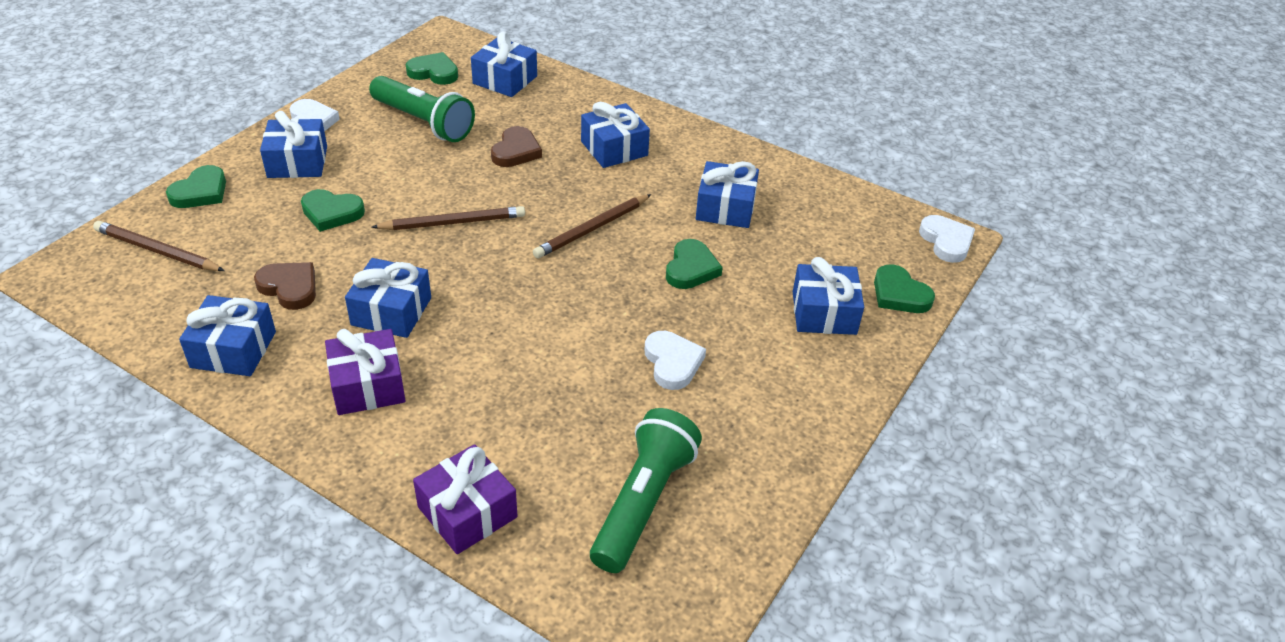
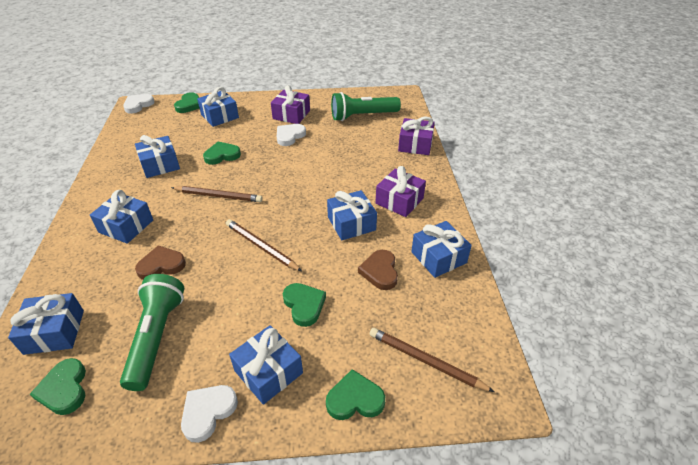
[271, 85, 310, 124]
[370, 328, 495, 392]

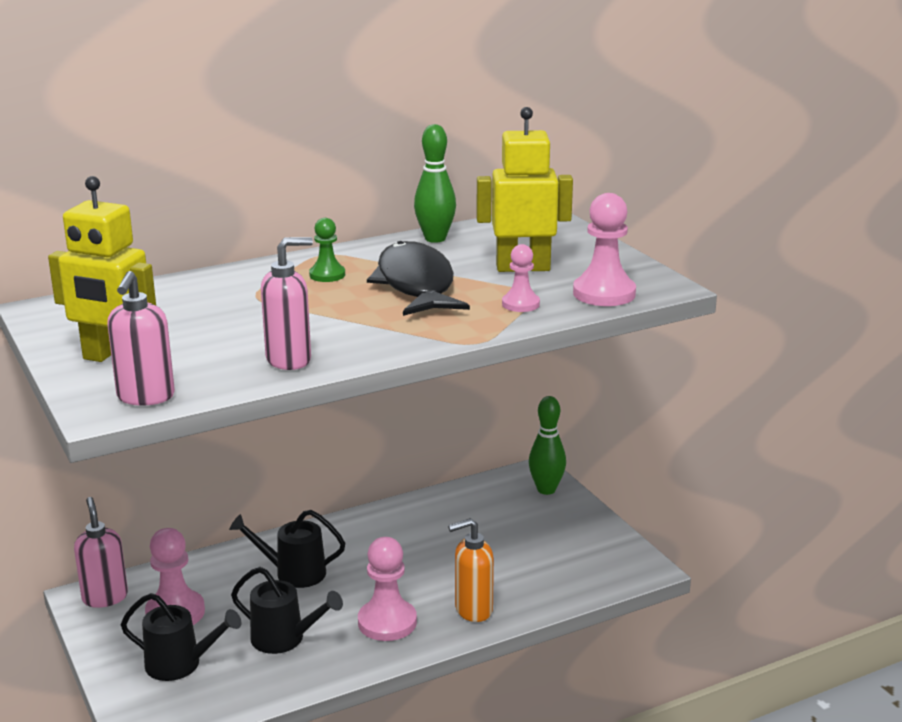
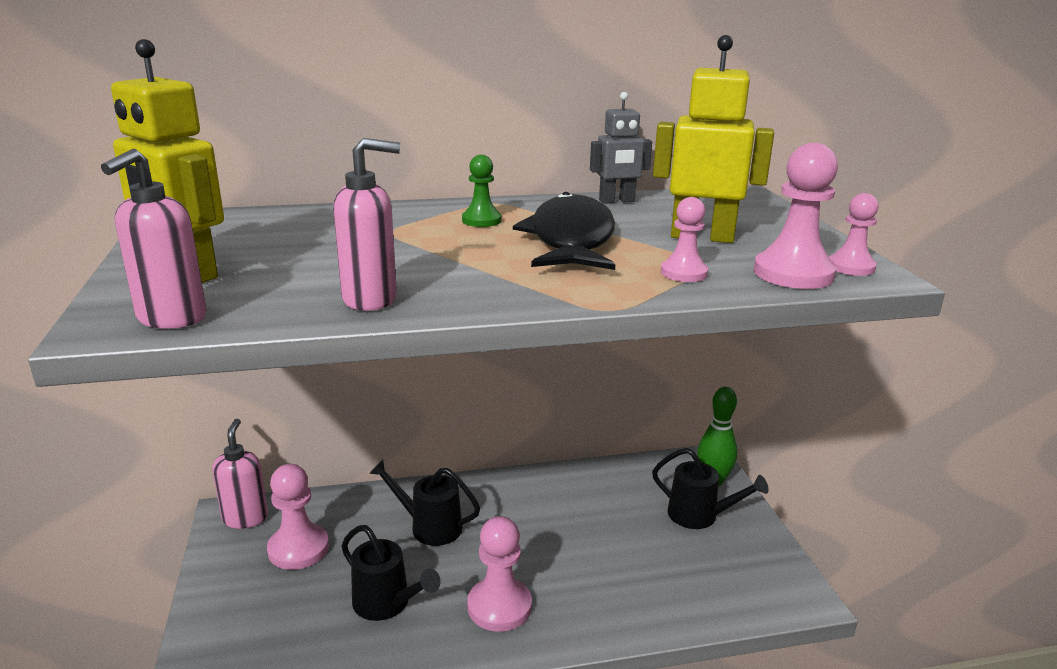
[590, 92, 652, 204]
[652, 448, 769, 529]
[829, 193, 879, 276]
[448, 518, 494, 622] (first image)

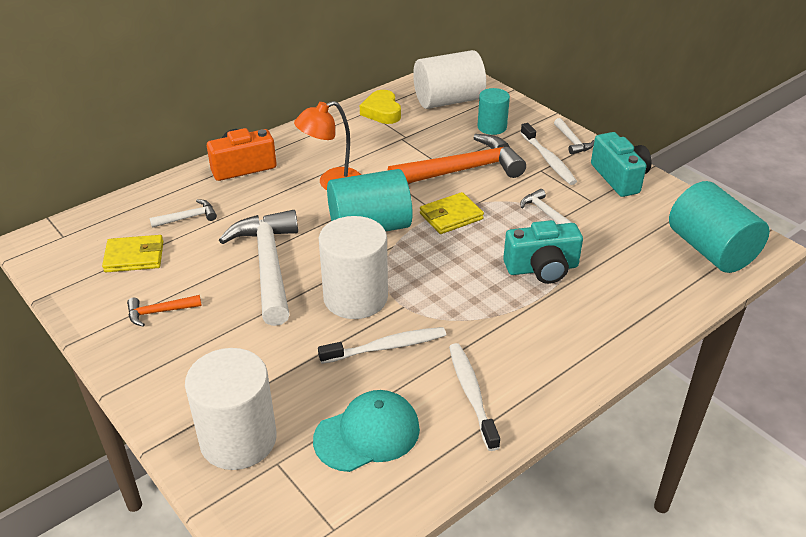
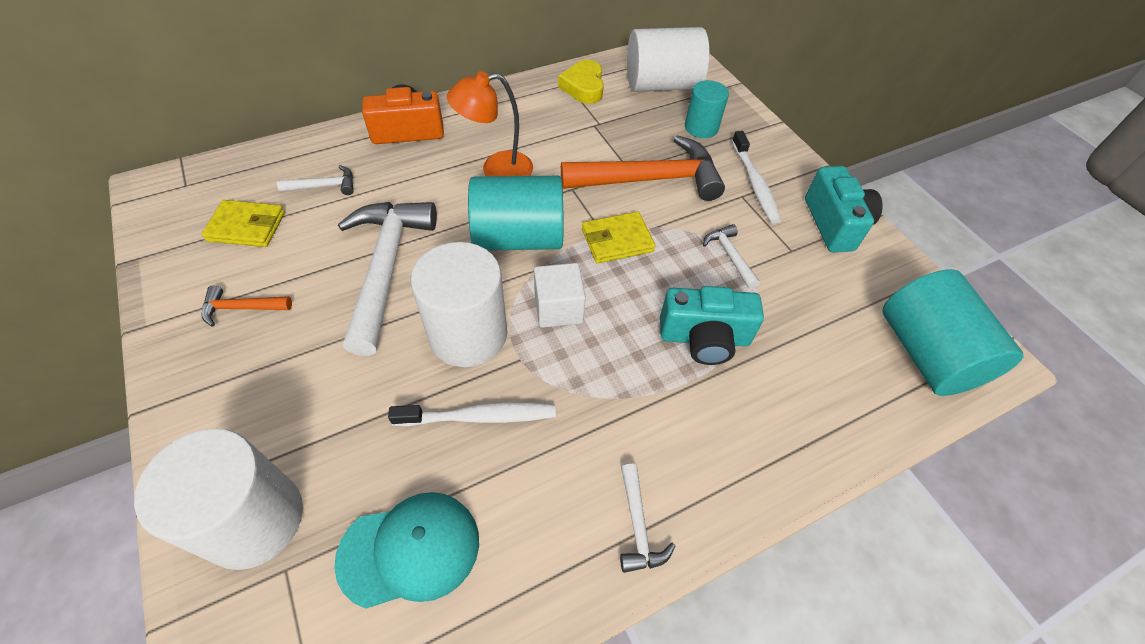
[534, 263, 586, 328]
[620, 464, 675, 573]
[449, 343, 500, 451] (first image)

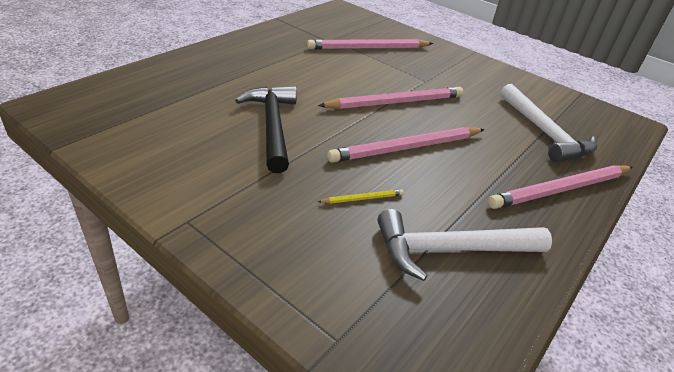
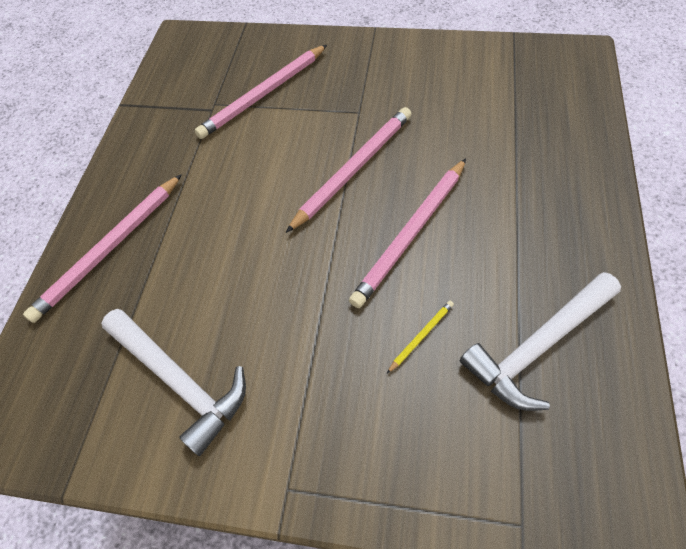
[23, 174, 182, 323]
[101, 309, 246, 456]
[235, 86, 297, 173] (first image)

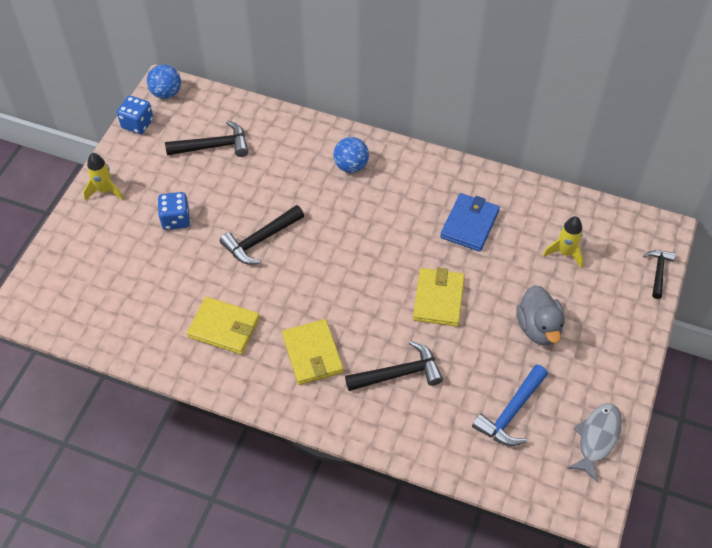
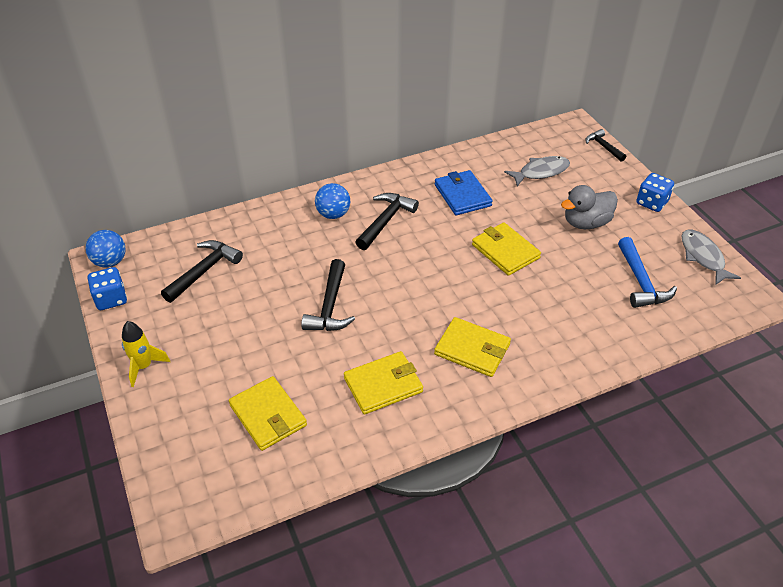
[229, 376, 307, 451]
[356, 193, 419, 250]
[504, 156, 570, 186]
[561, 185, 618, 229]
[636, 173, 674, 212]

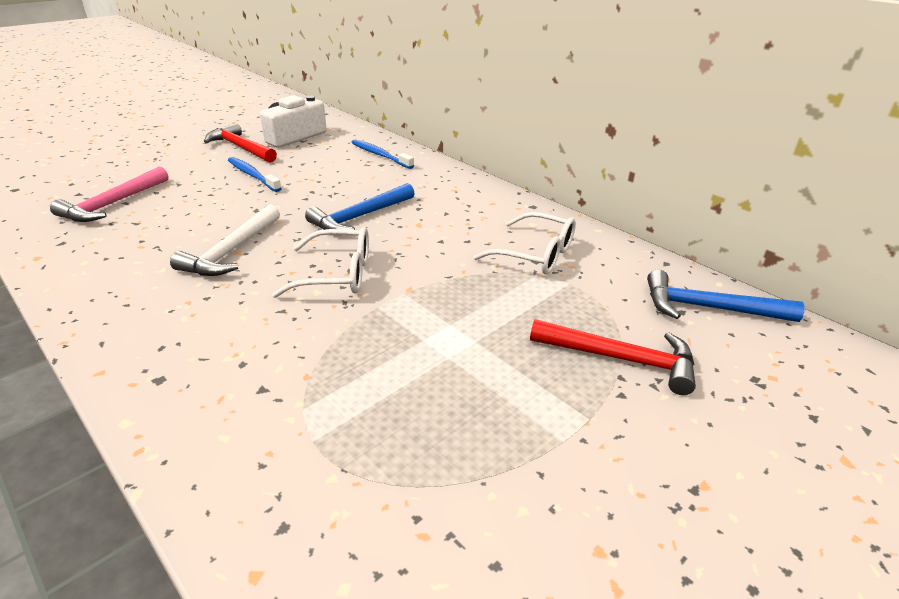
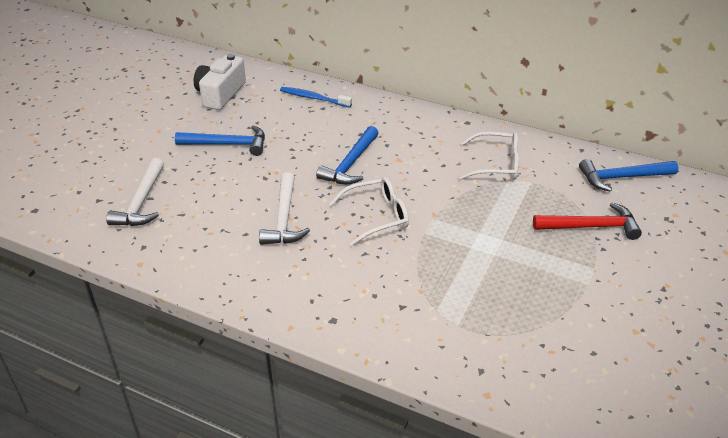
[106, 158, 164, 226]
[175, 125, 265, 156]
[204, 123, 277, 163] (first image)

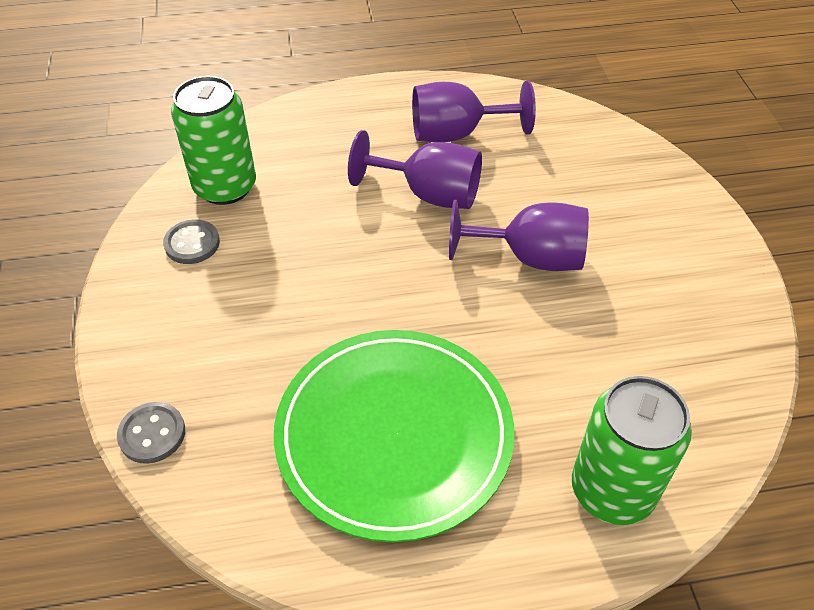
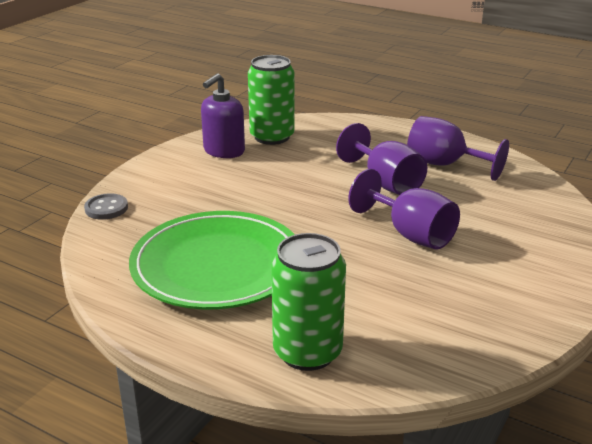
[201, 73, 245, 158]

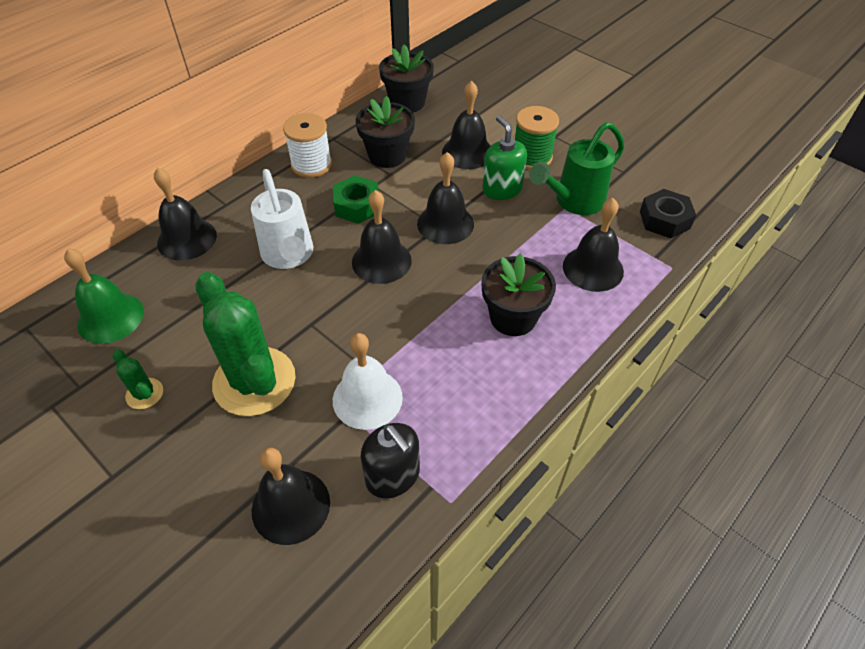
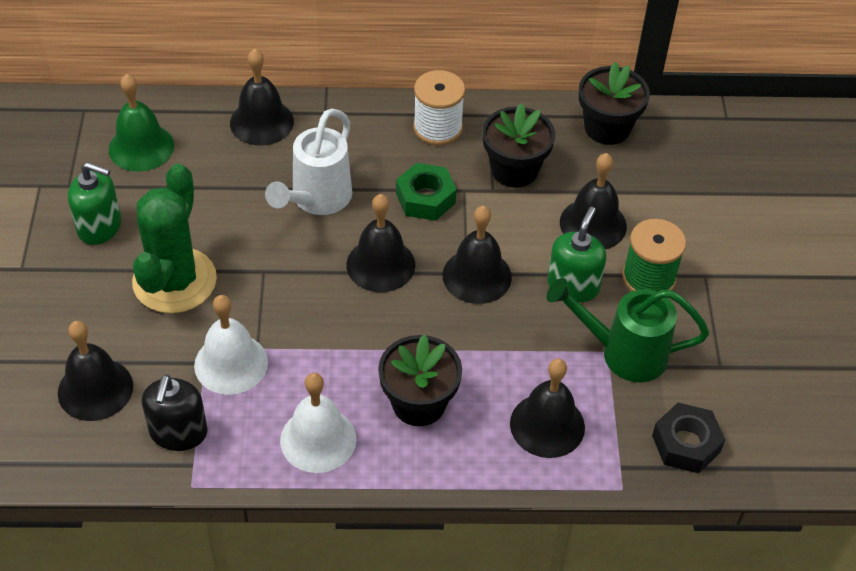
[68, 162, 121, 245]
[280, 373, 356, 473]

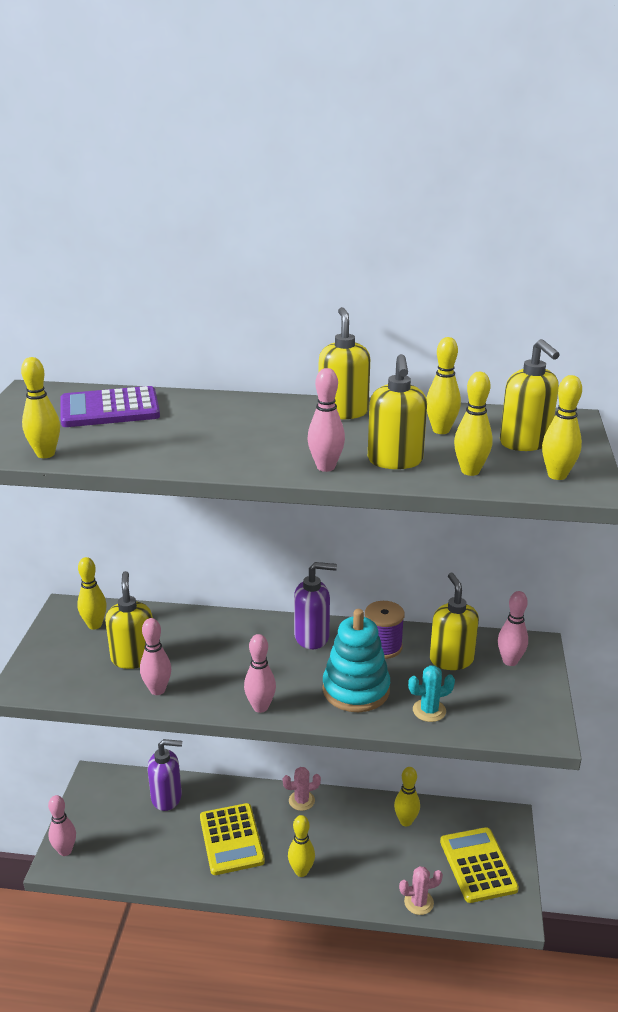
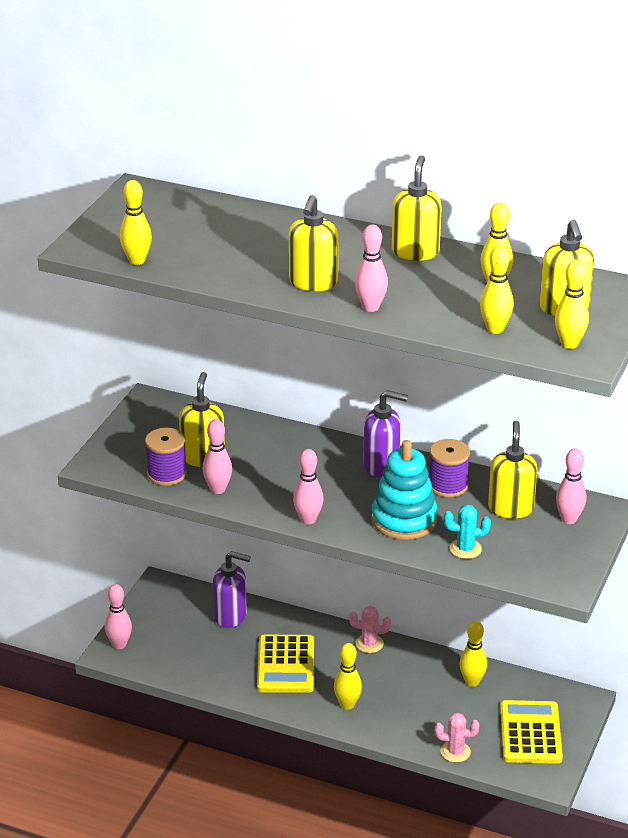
[145, 428, 187, 486]
[289, 195, 338, 291]
[61, 386, 160, 427] (first image)
[77, 557, 107, 630] (first image)

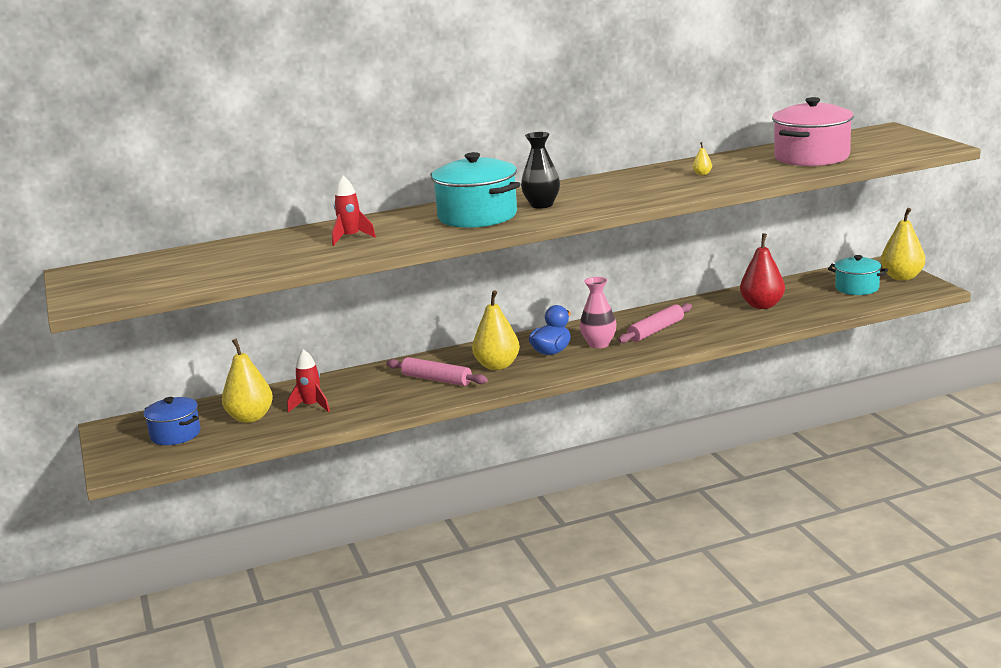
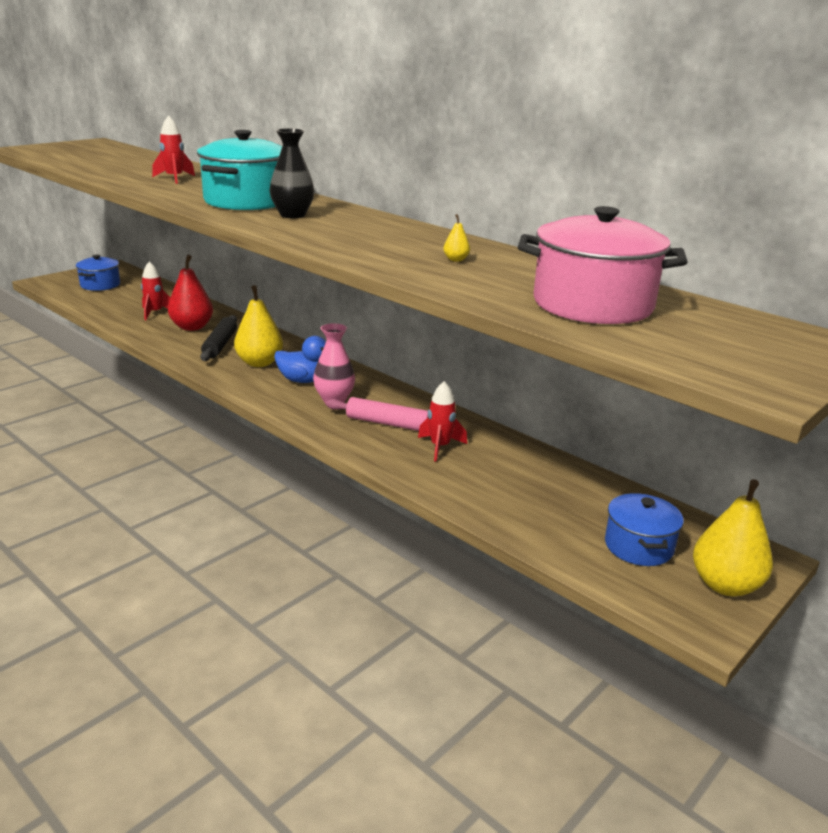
[168, 255, 213, 331]
[200, 315, 237, 361]
[418, 381, 467, 462]
[605, 493, 684, 566]
[222, 338, 273, 423] (first image)

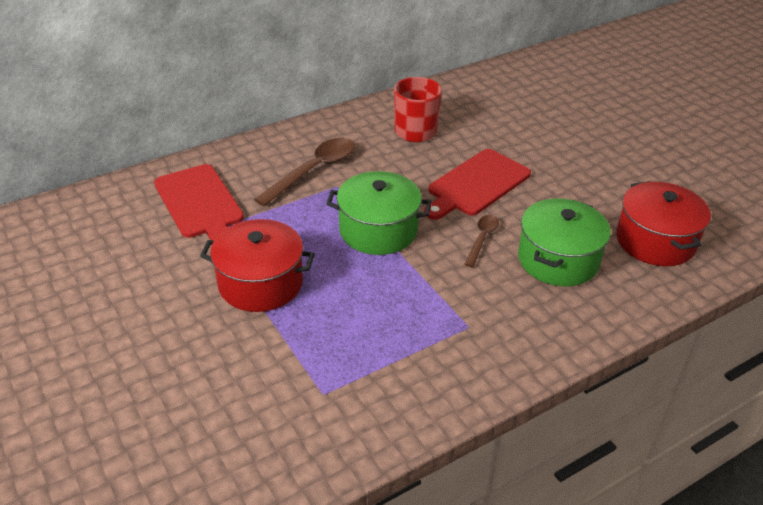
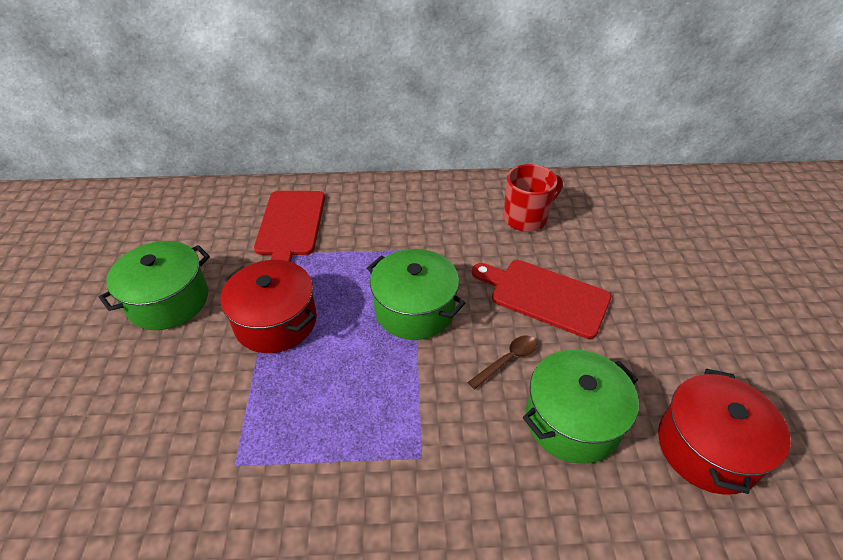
[99, 241, 210, 330]
[472, 260, 611, 339]
[254, 138, 355, 206] (first image)

